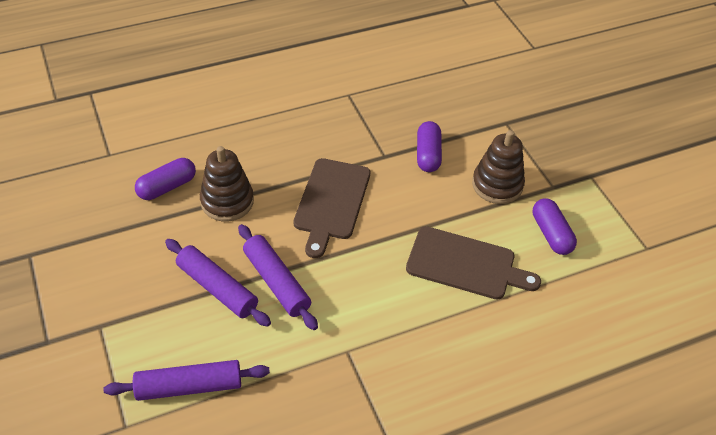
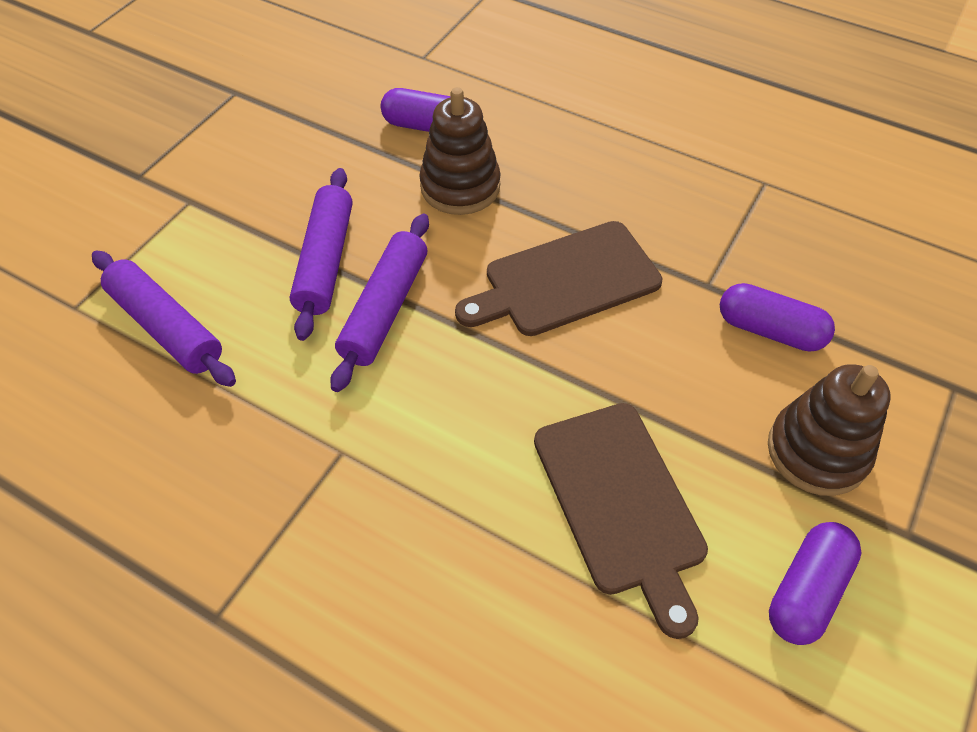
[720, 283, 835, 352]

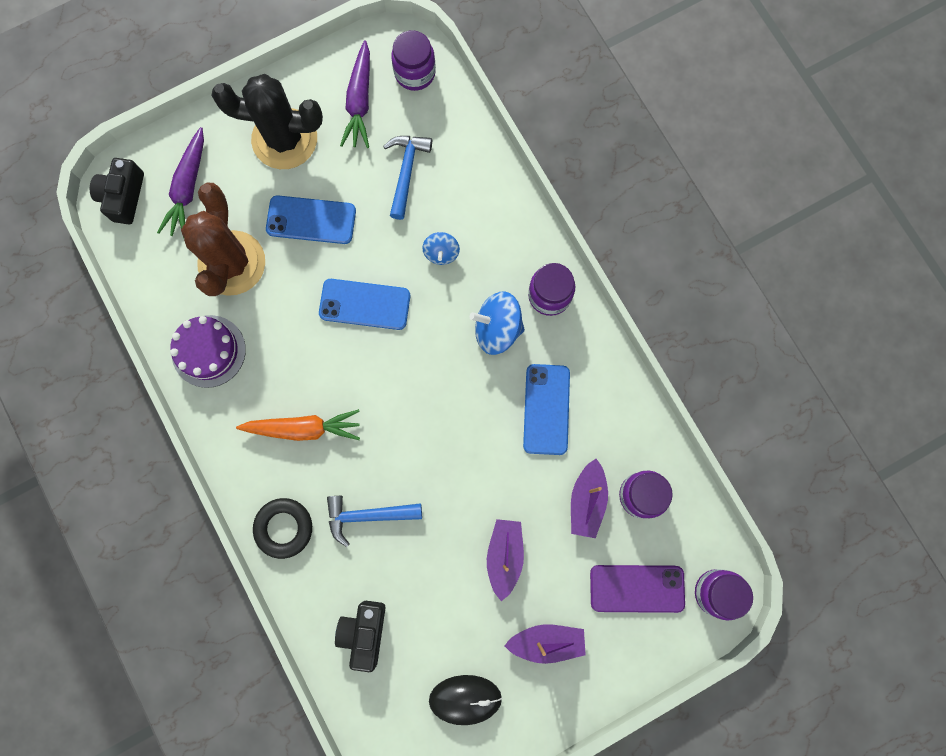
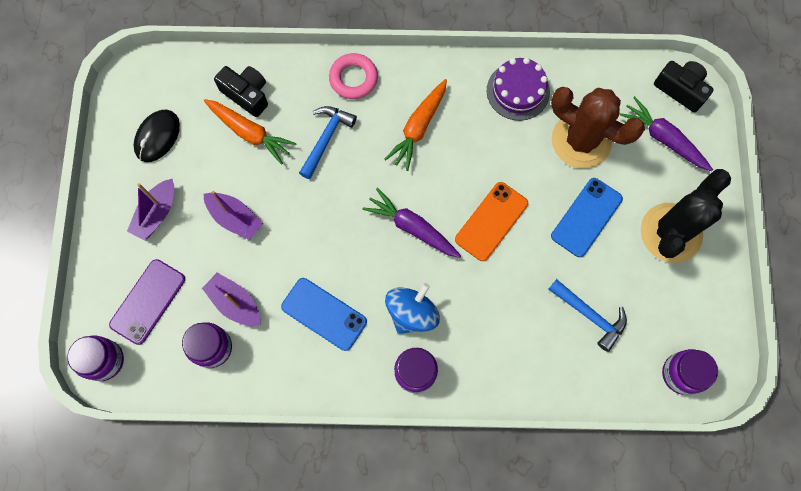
[204, 99, 297, 165]
[329, 53, 378, 99]
[362, 188, 461, 258]
[455, 182, 528, 261]
[422, 232, 460, 265] (first image)

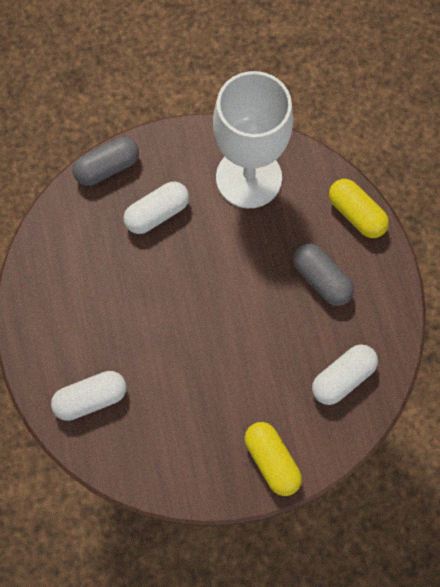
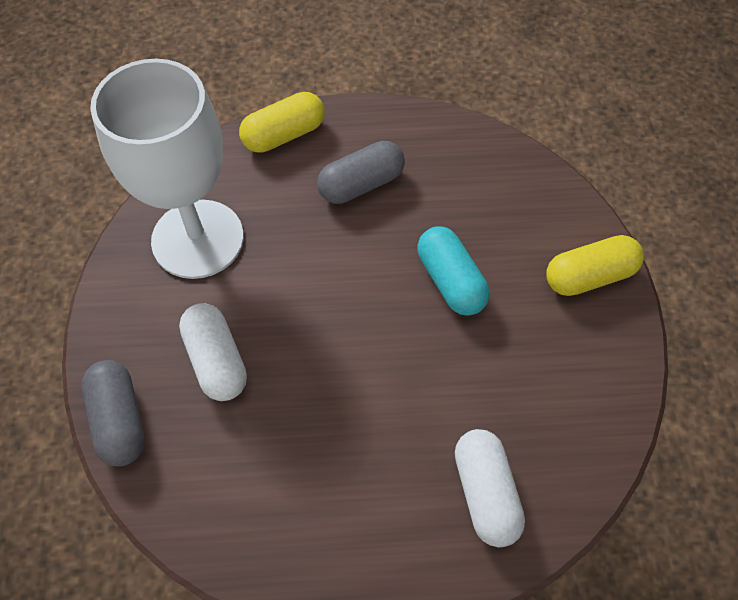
[417, 226, 490, 316]
[312, 344, 378, 405] (first image)

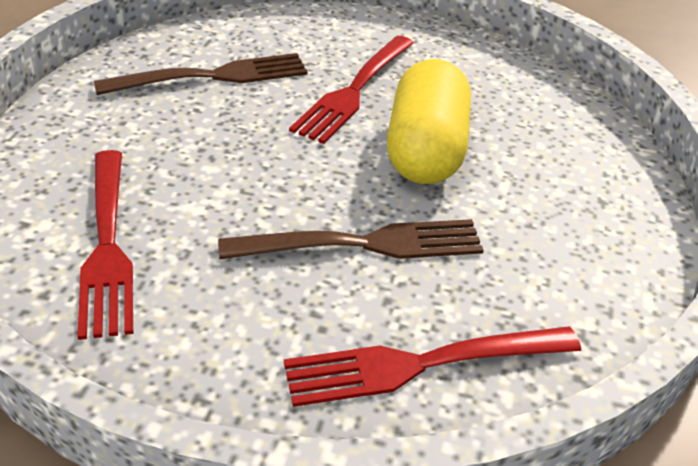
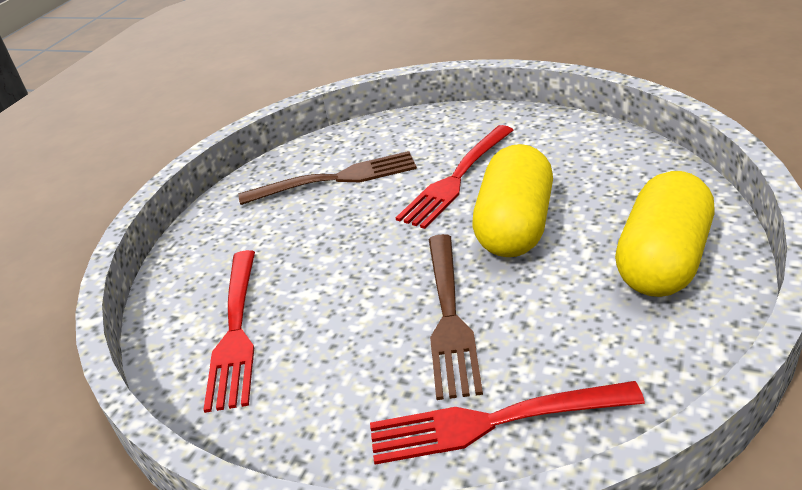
[428, 234, 483, 400]
[615, 171, 714, 297]

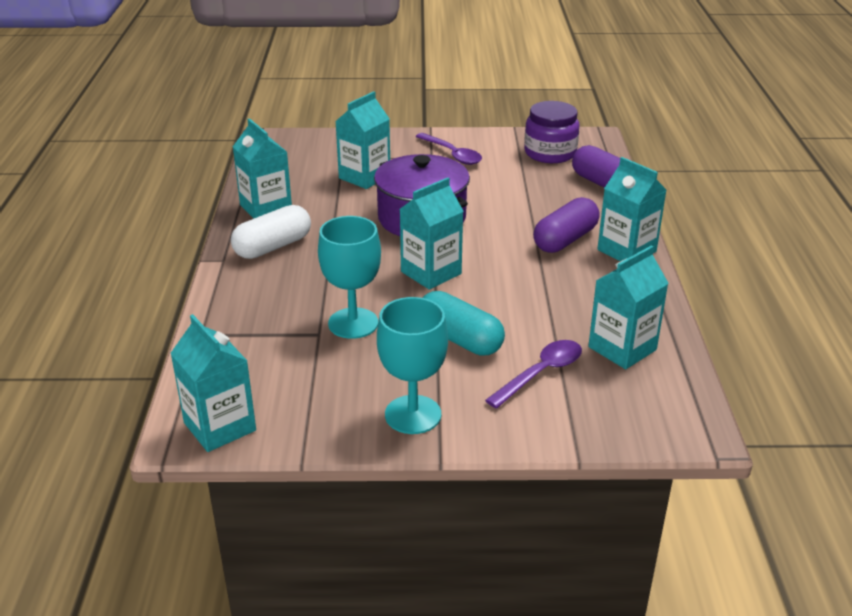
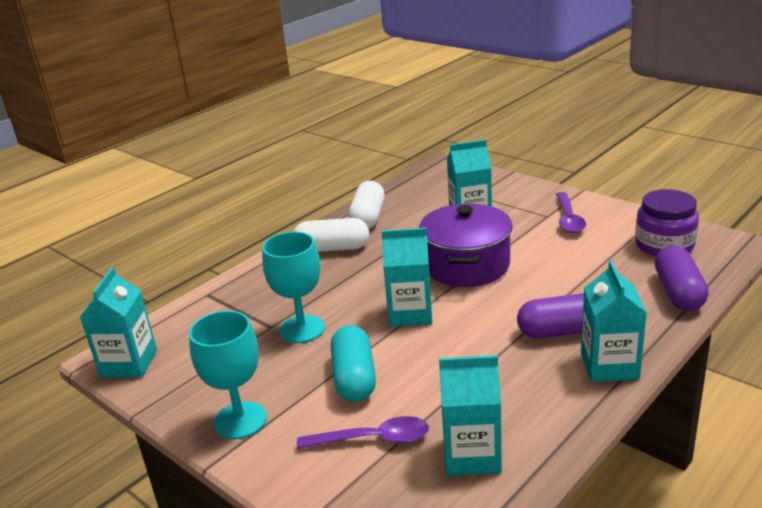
[349, 181, 385, 229]

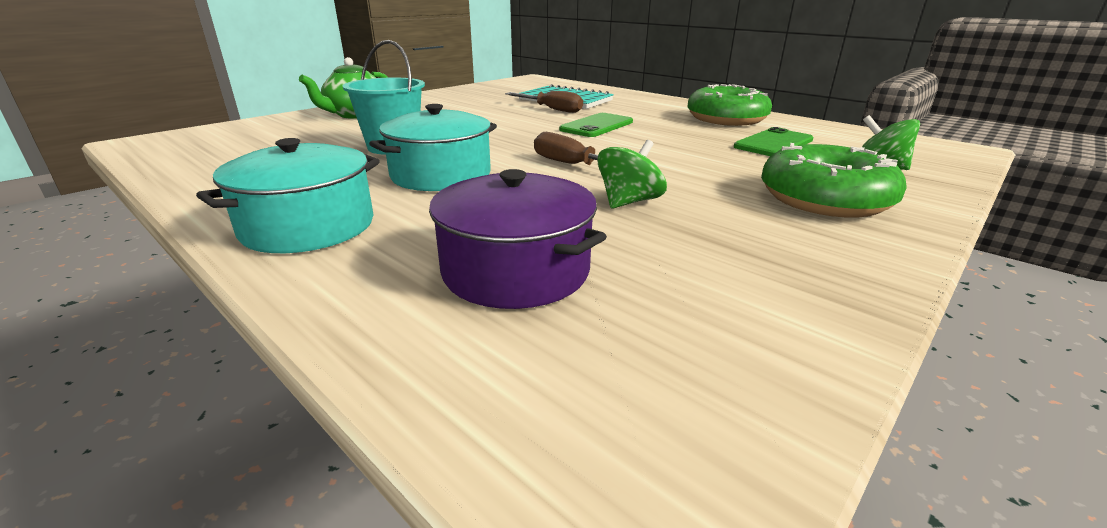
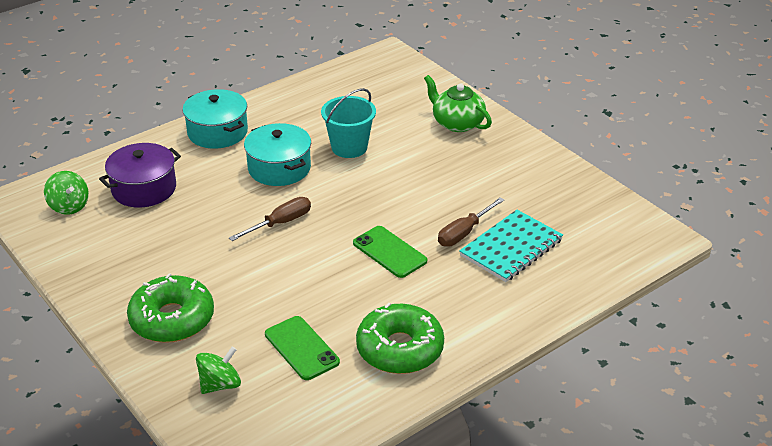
[44, 171, 89, 215]

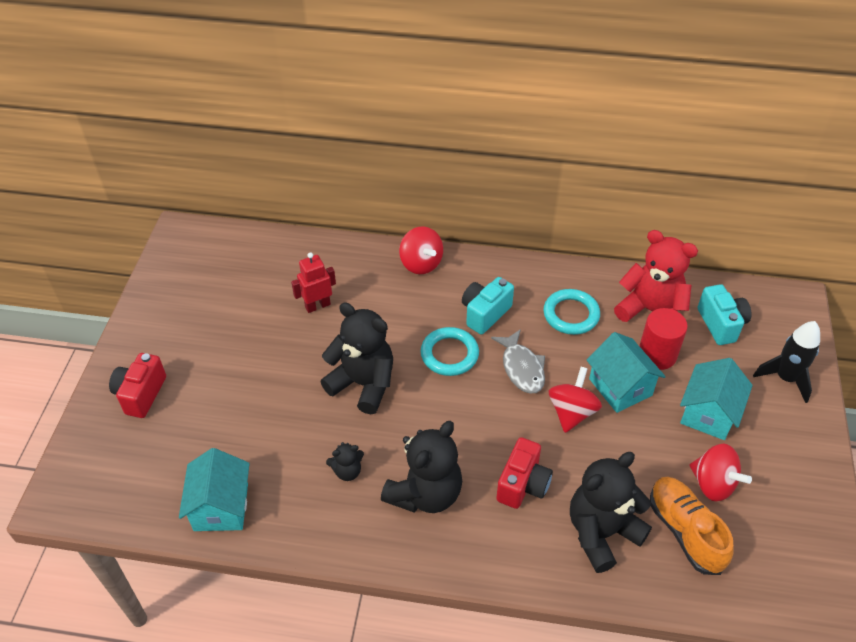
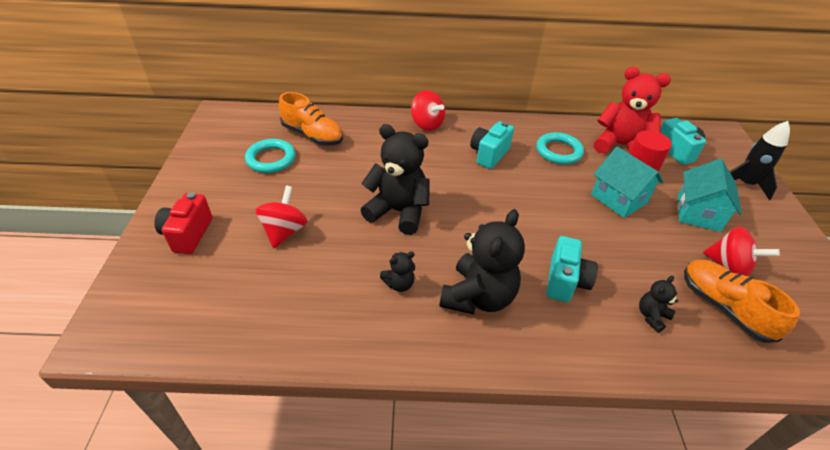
[245, 139, 296, 173]
[256, 186, 307, 248]
[279, 92, 343, 146]
[546, 236, 598, 302]
[639, 276, 678, 333]
[179, 448, 250, 531] (first image)
[291, 253, 336, 313] (first image)
[491, 329, 545, 393] (first image)

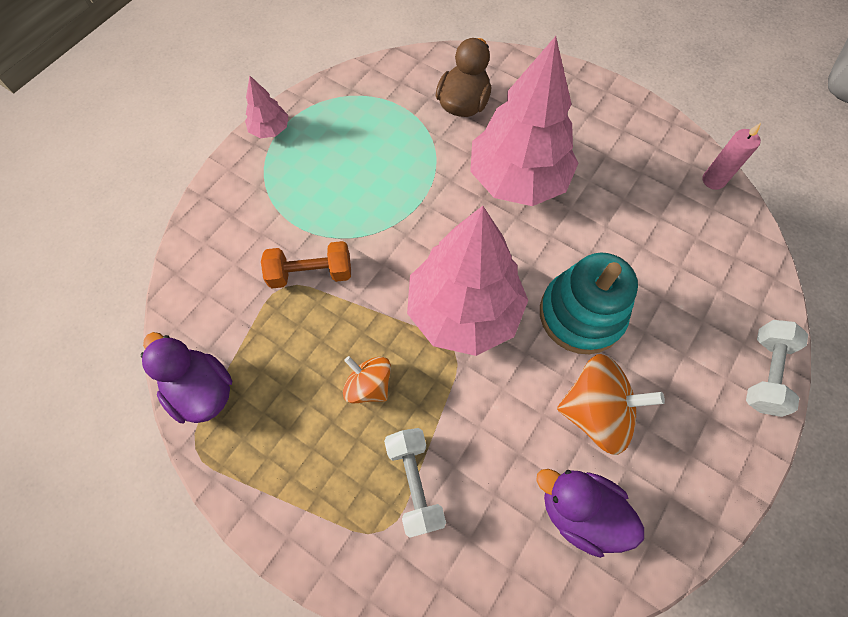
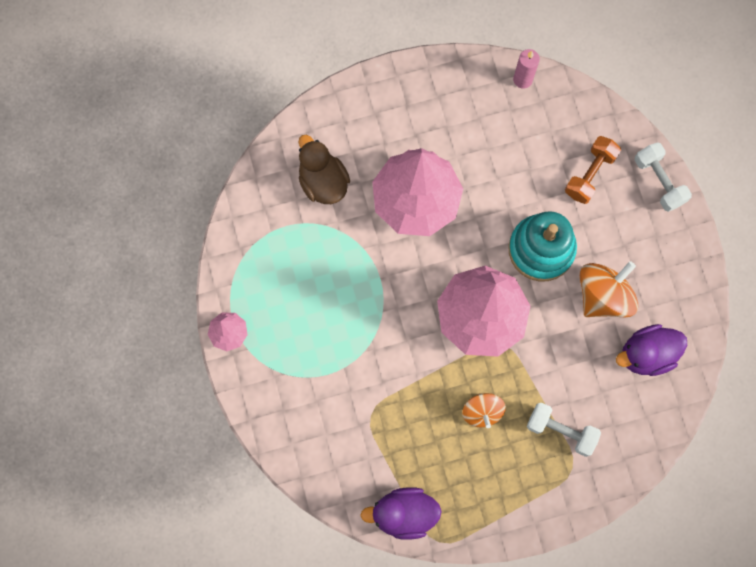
[462, 393, 506, 428]
[565, 136, 621, 204]

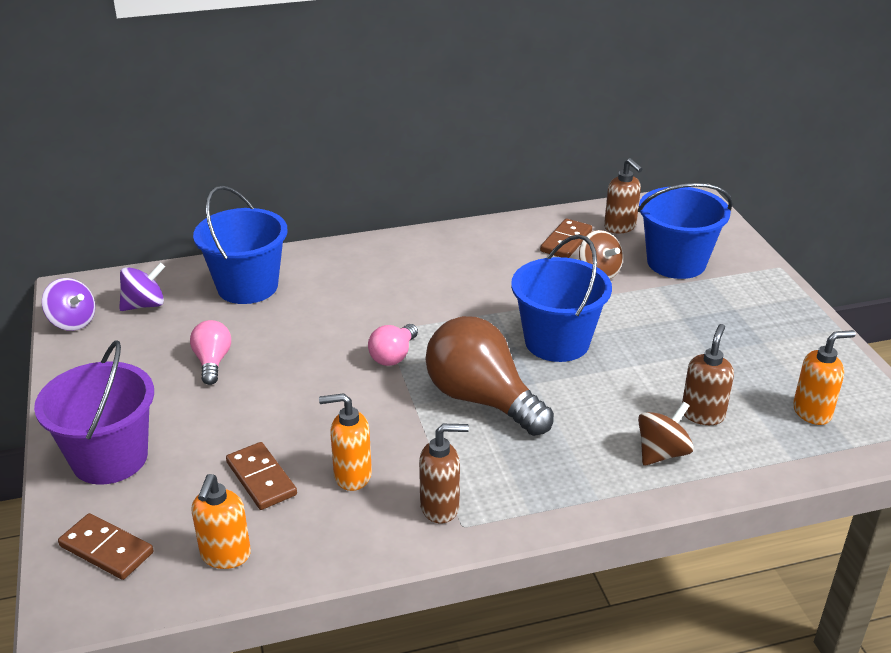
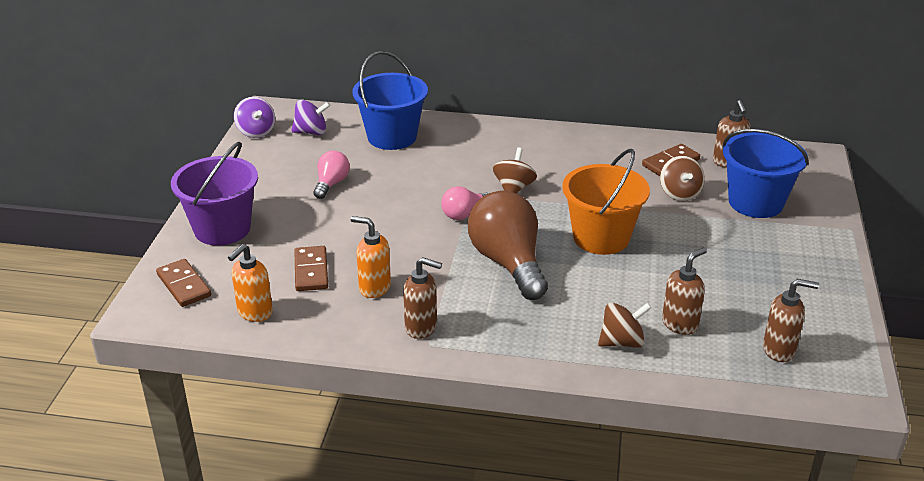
[493, 148, 537, 193]
[562, 149, 650, 255]
[763, 279, 819, 362]

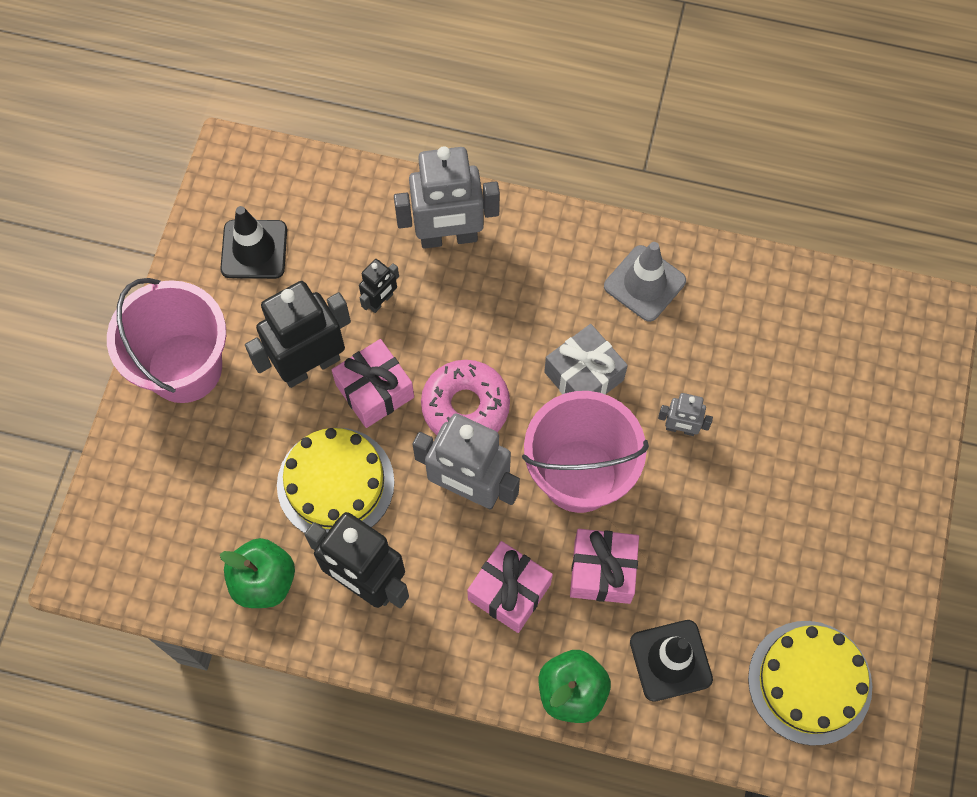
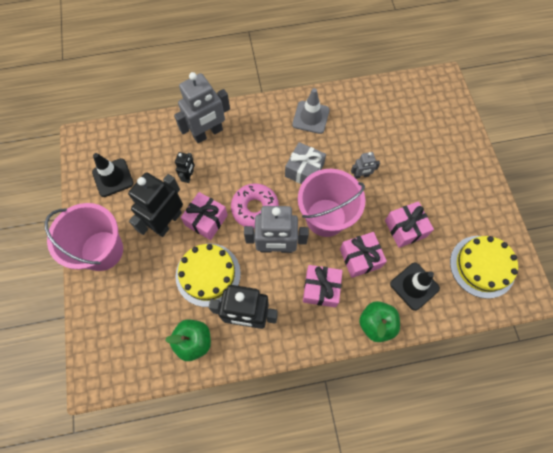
[385, 201, 434, 248]

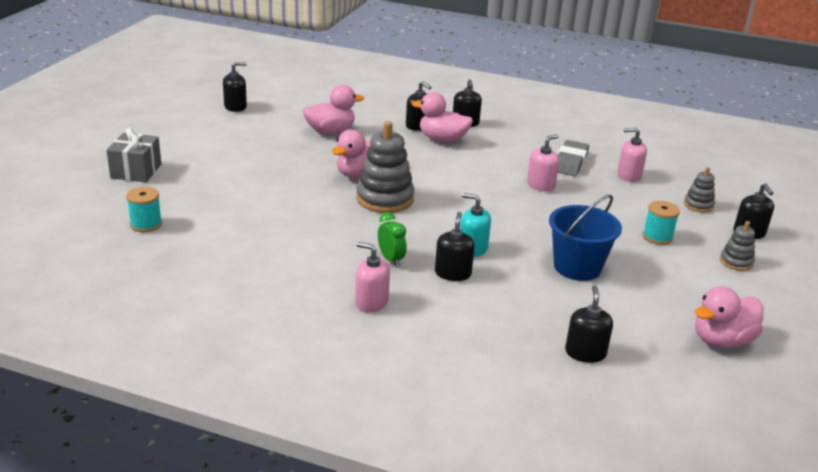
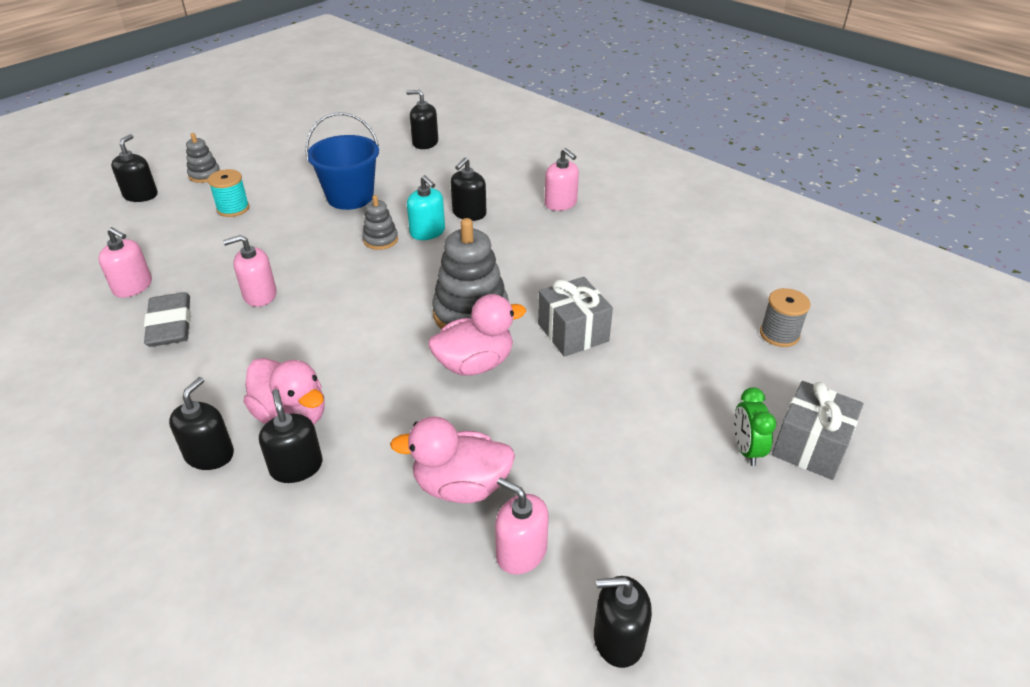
[144, 292, 191, 347]
[362, 195, 398, 250]
[406, 90, 438, 149]
[495, 477, 549, 574]
[538, 277, 613, 357]
[734, 387, 776, 466]
[760, 288, 811, 347]
[695, 286, 763, 348] (first image)

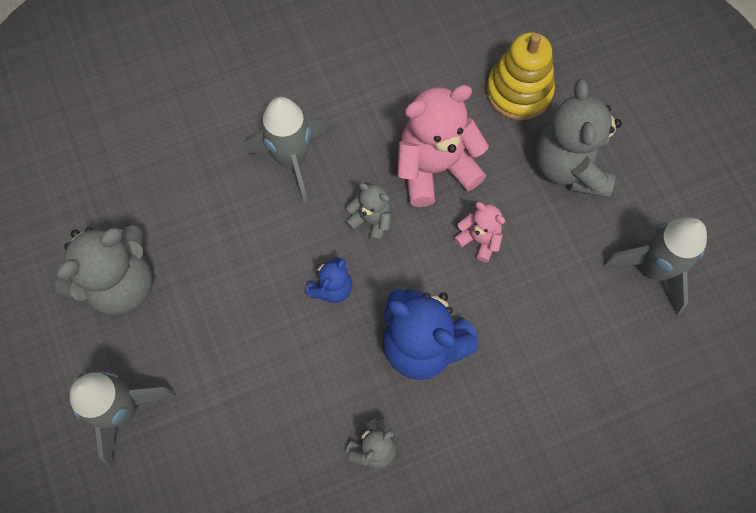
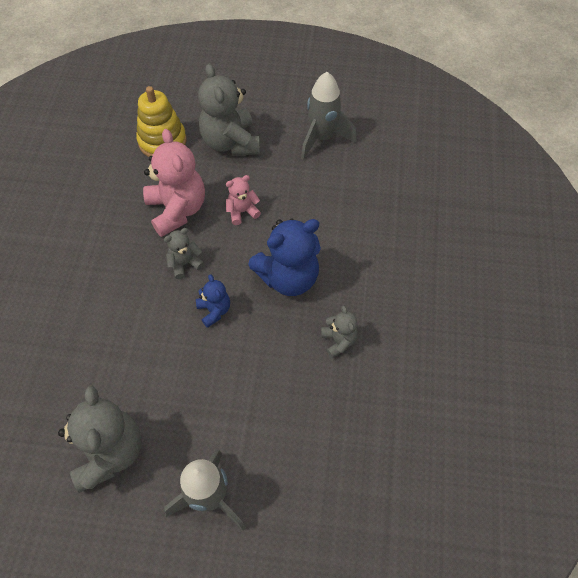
[143, 129, 205, 237]
[198, 64, 260, 156]
[245, 97, 327, 203] (first image)

